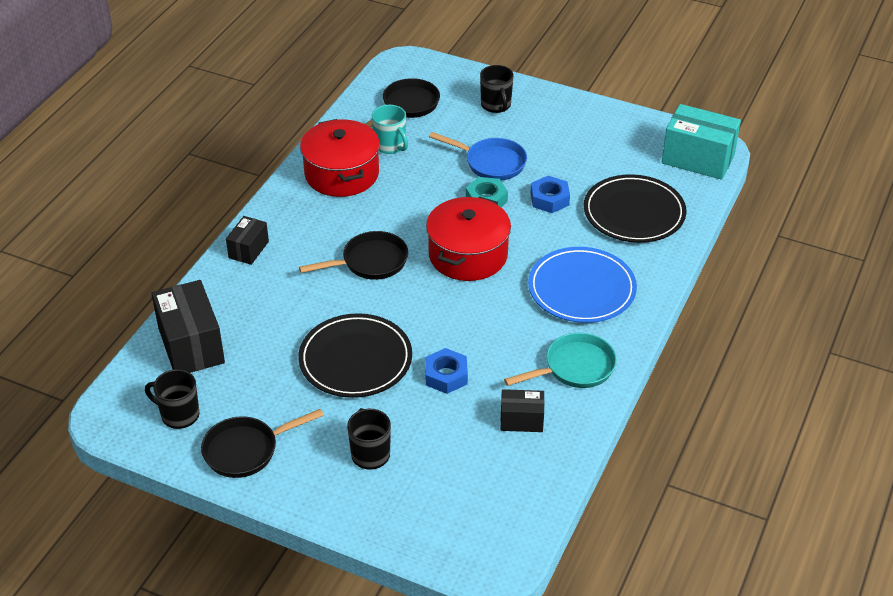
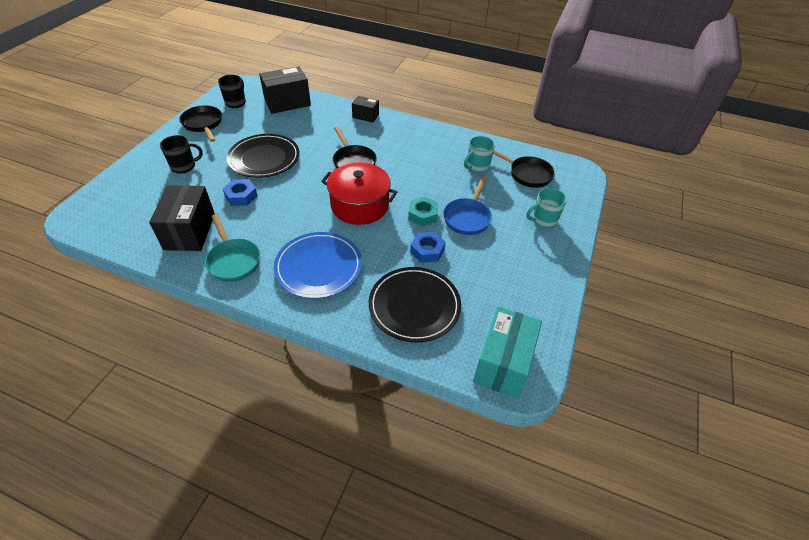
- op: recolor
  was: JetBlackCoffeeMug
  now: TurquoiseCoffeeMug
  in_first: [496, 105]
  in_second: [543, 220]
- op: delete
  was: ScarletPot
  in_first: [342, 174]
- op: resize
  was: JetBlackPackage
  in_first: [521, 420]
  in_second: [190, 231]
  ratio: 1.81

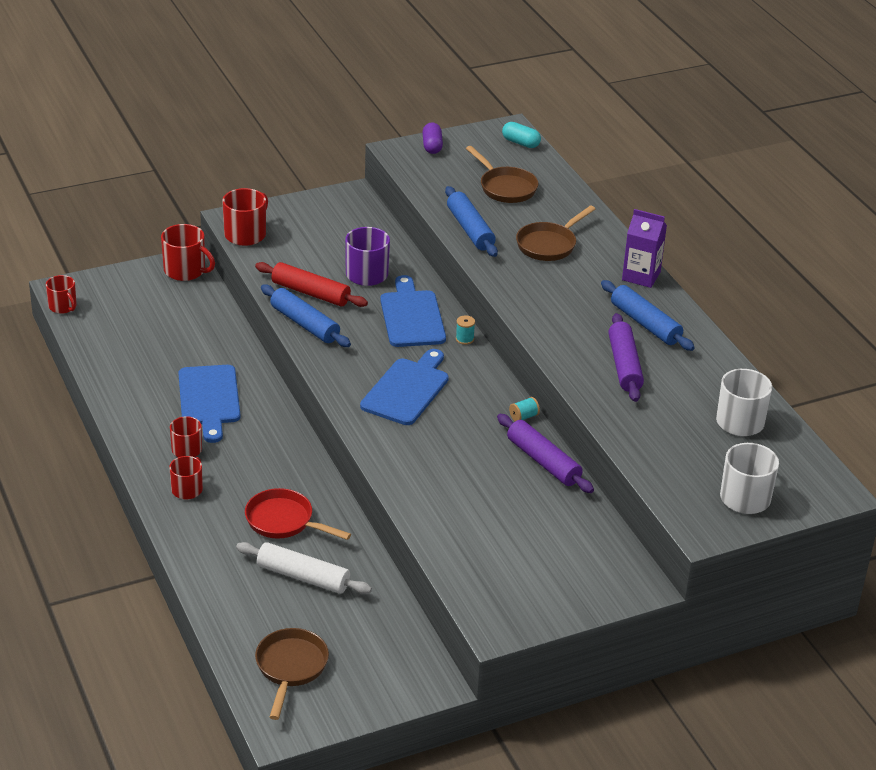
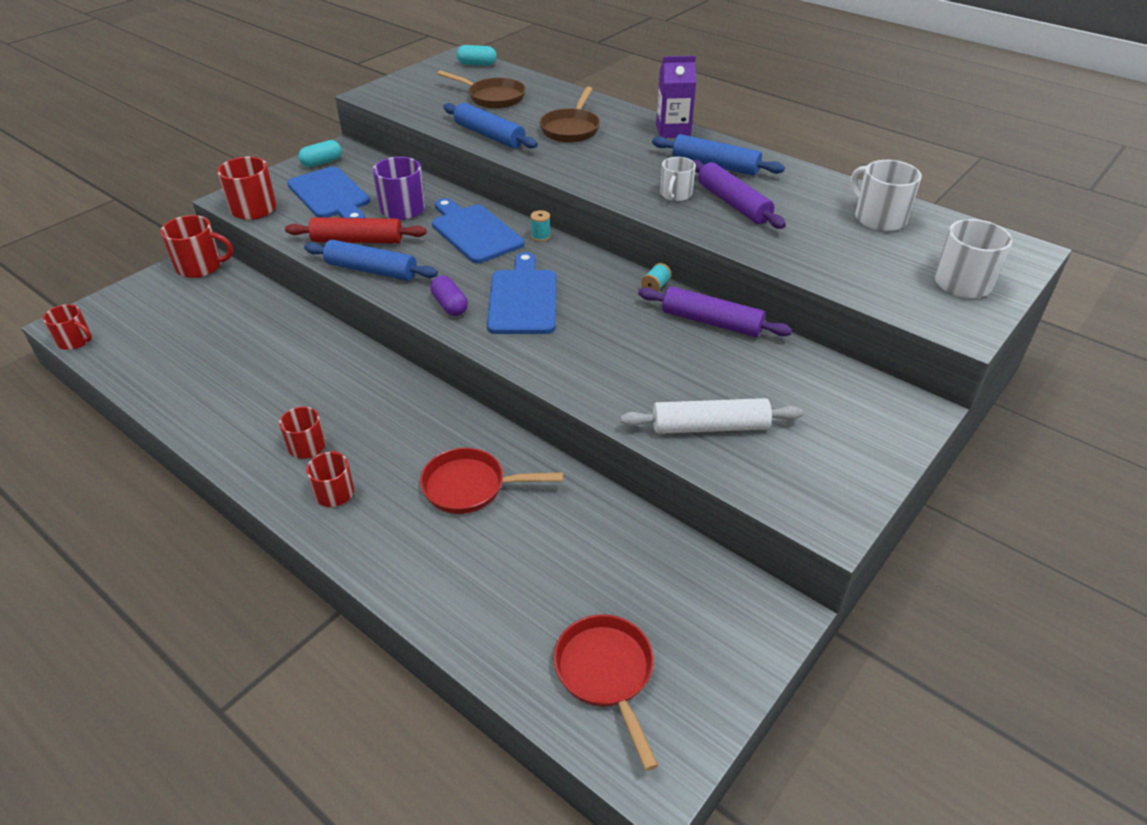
- op: move
  was: PurplePill
  in_first: [432, 146]
  in_second: [450, 305]
- op: move
  was: RoyalBlueCuttingBoard
  in_first: [209, 399]
  in_second: [330, 195]
- op: move
  was: PureWhitePastryRoller
  in_first: [303, 576]
  in_second: [710, 427]
- op: recolor
  was: BrownFryingPan
  now: ScarletFryingPan
  in_first: [290, 668]
  in_second: [606, 674]
- op: insert
  now: TurquoisePill
  in_second: [322, 162]
- op: insert
  now: PureWhiteCoffeeMug
  in_second: [675, 194]

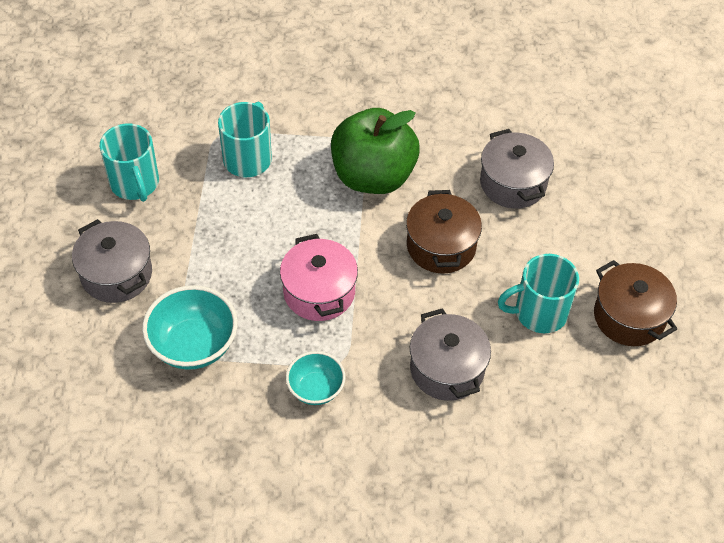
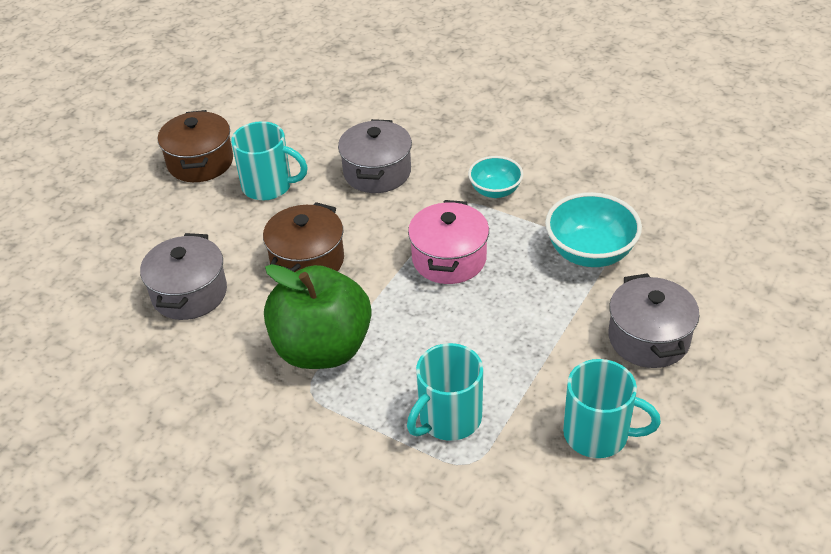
- op: rotate
  was: TurquoiseCoffeeMug
  in_first: [135, 184]
  in_second: [598, 434]
  clockwise: 105

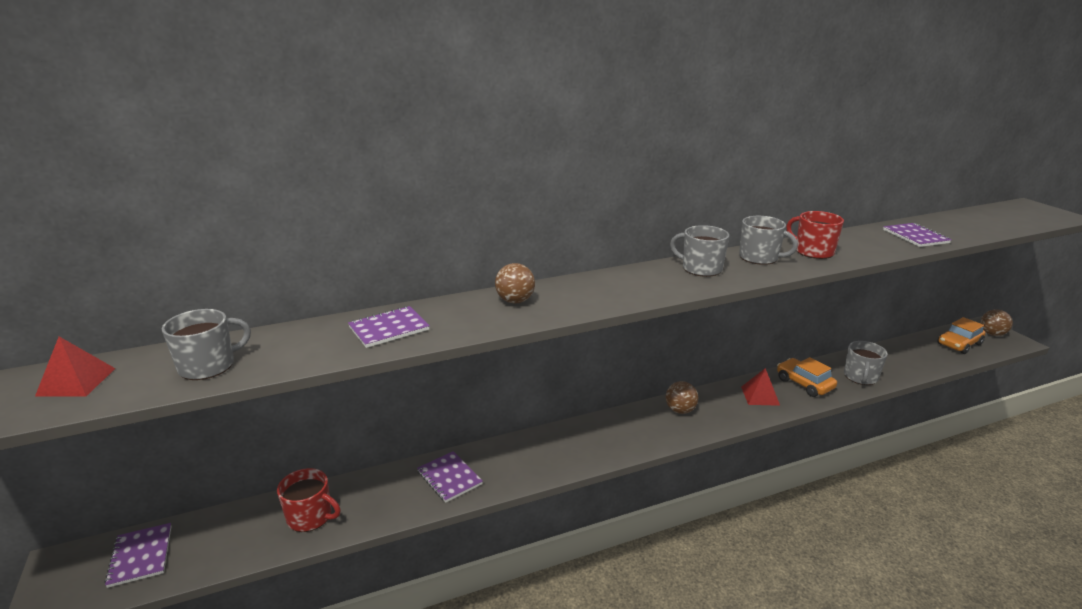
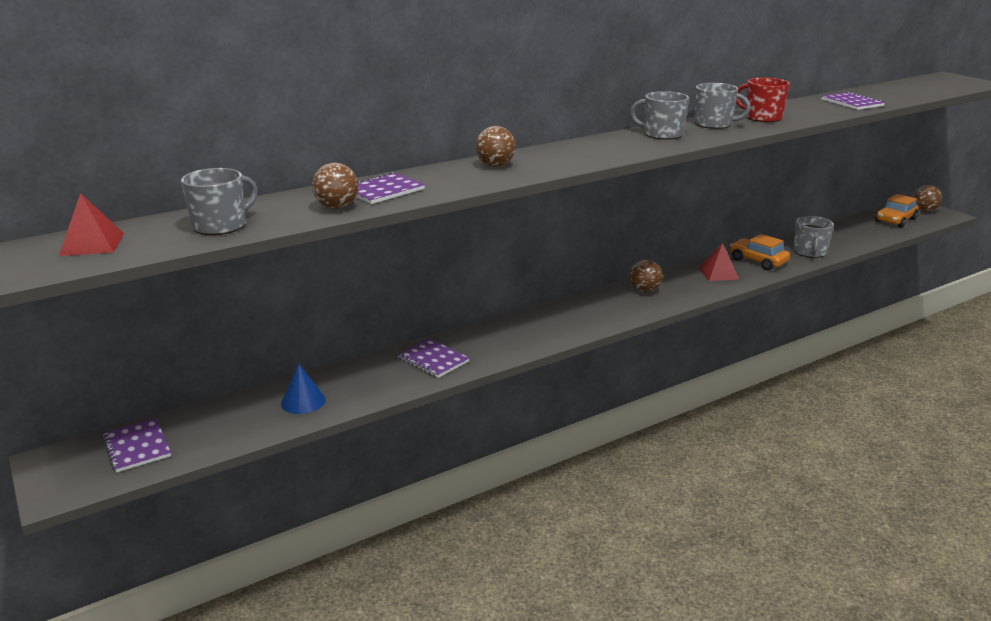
- op: replace
  was: ScarletCoffeeMug
  now: RoyalBlueSolidCone
  in_first: [310, 517]
  in_second: [303, 401]
- op: insert
  now: BrownSphere
  in_second: [337, 207]

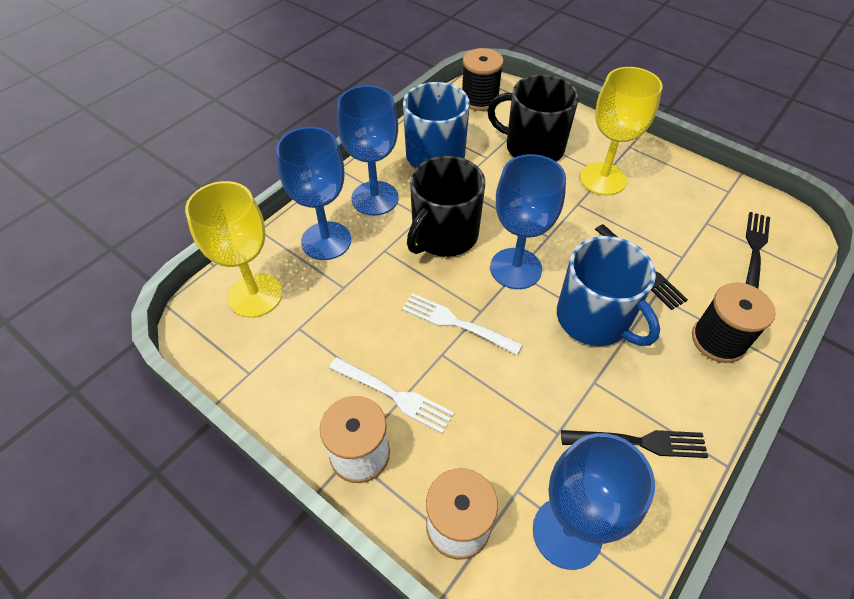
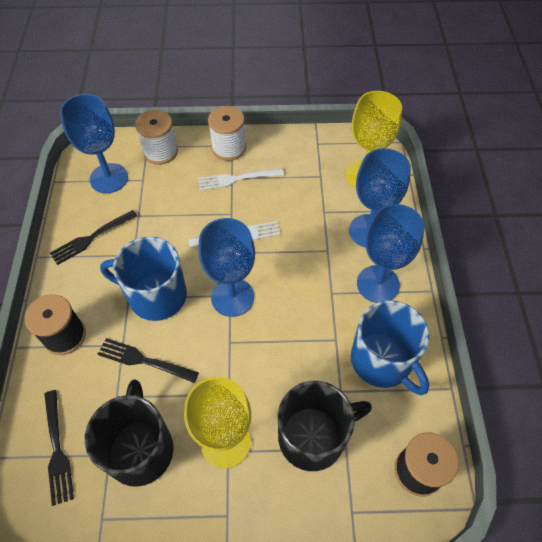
- op: move
  was: JetBlackCoffeeMug
  in_first: [444, 235]
  in_second: [140, 449]

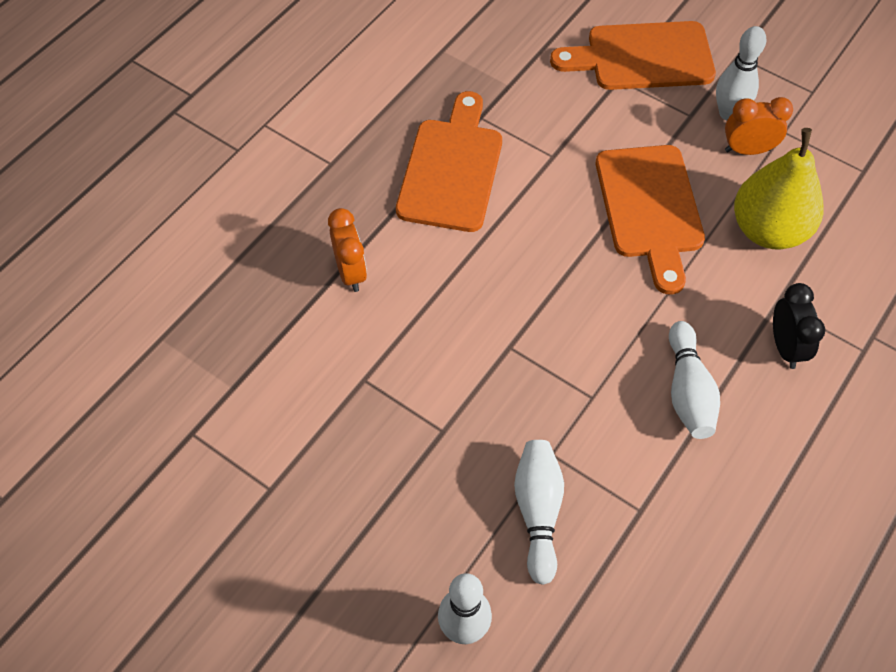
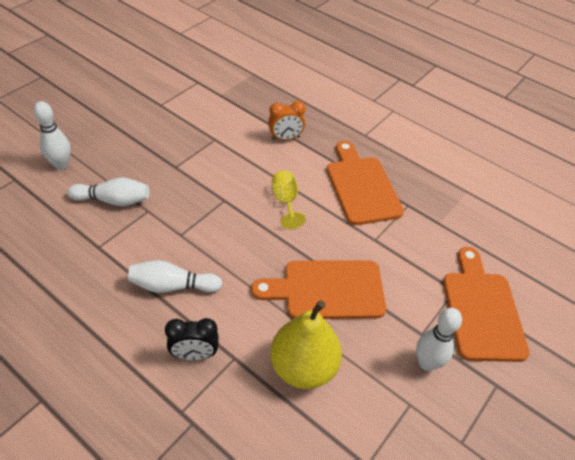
- op: rotate
  was: OrangeColouredCuttingBoard
  in_first: [451, 169]
  in_second: [361, 187]
  clockwise: -120
- op: delete
  was: OrangeColouredBedsideClock
  in_first: [747, 150]
- op: insert
  now: BrightYellowWineGlass
  in_second: [285, 202]

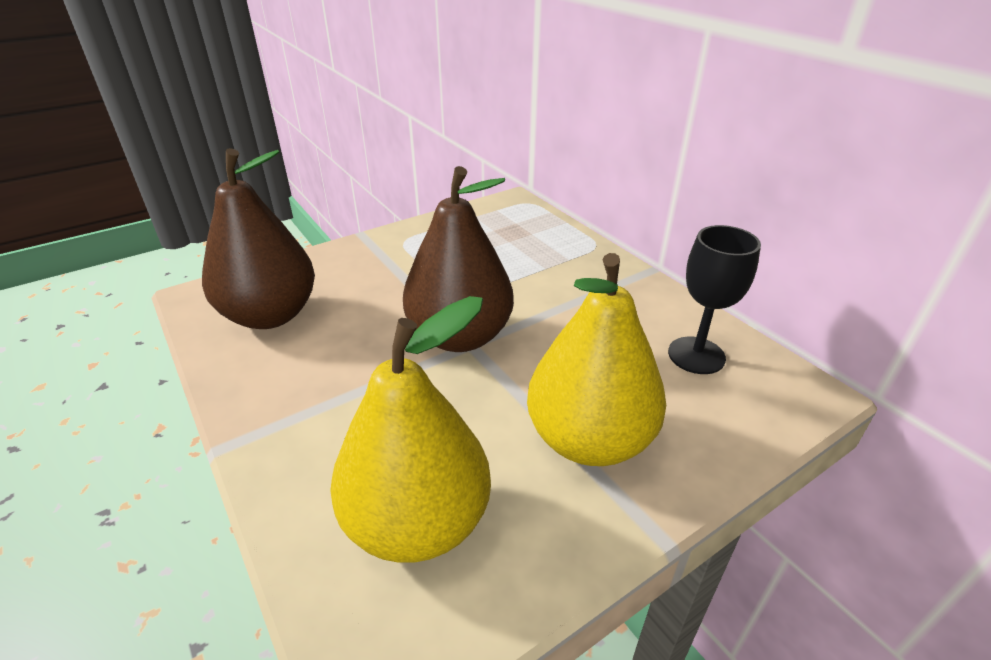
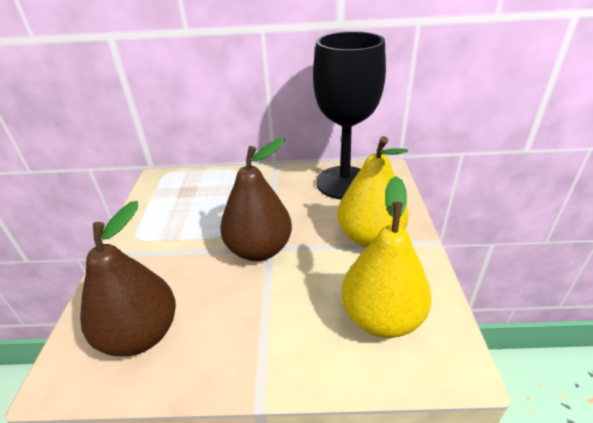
- op: resize
  was: JetBlackWineGlass
  in_first: [696, 355]
  in_second: [344, 182]
  ratio: 2.03

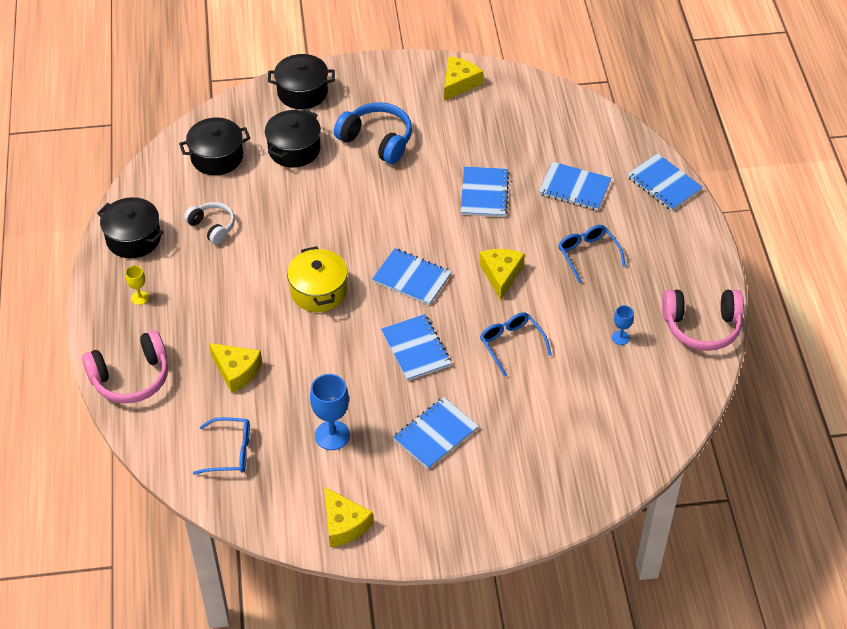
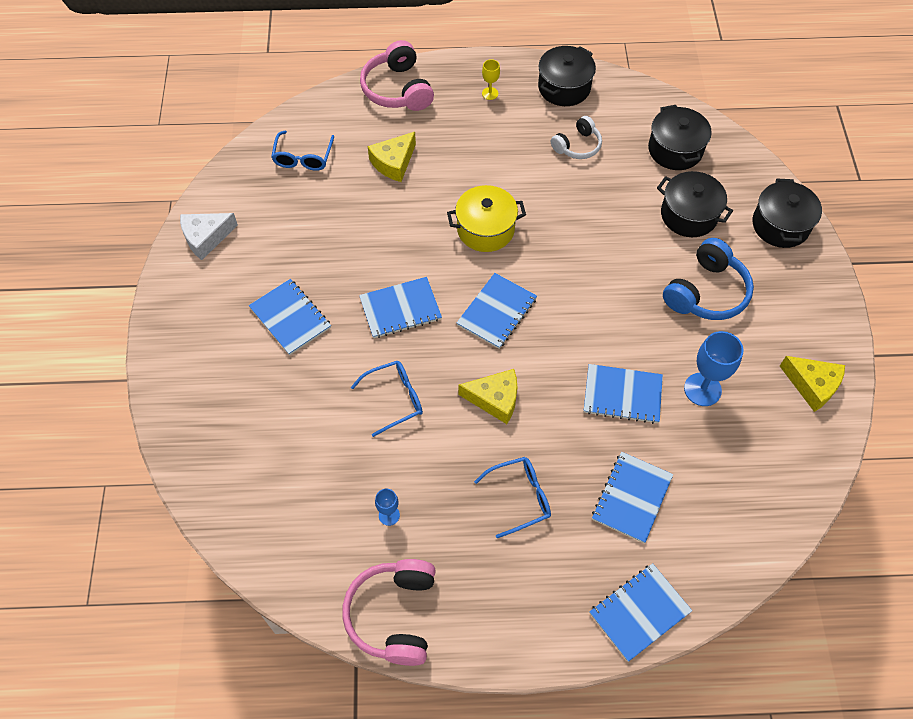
- op: move
  was: RoyalBlueWineGlass
  in_first: [332, 435]
  in_second: [702, 389]
- op: recolor
  was: BrightYellowPieceOfCheese
  now: PureWhitePieceOfCheese
  in_first: [344, 524]
  in_second: [206, 238]

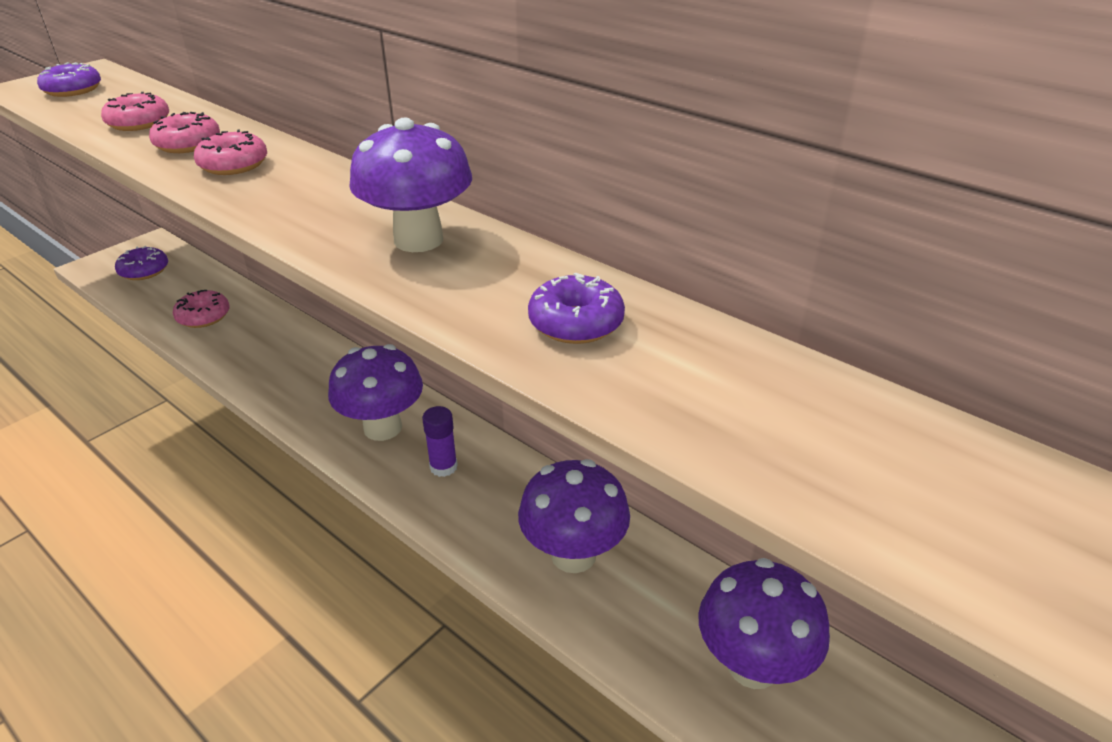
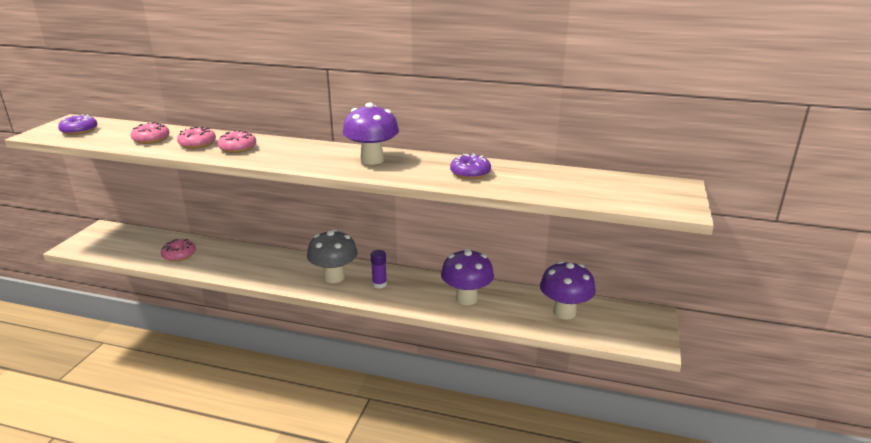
- op: delete
  was: PurpleDoughnut
  in_first: [144, 271]
- op: recolor
  was: PurpleFungus
  now: GreyFungus
  in_first: [383, 427]
  in_second: [334, 277]

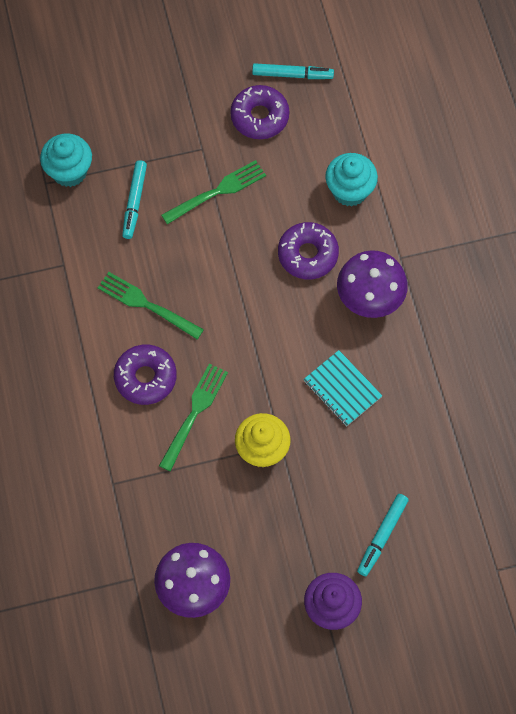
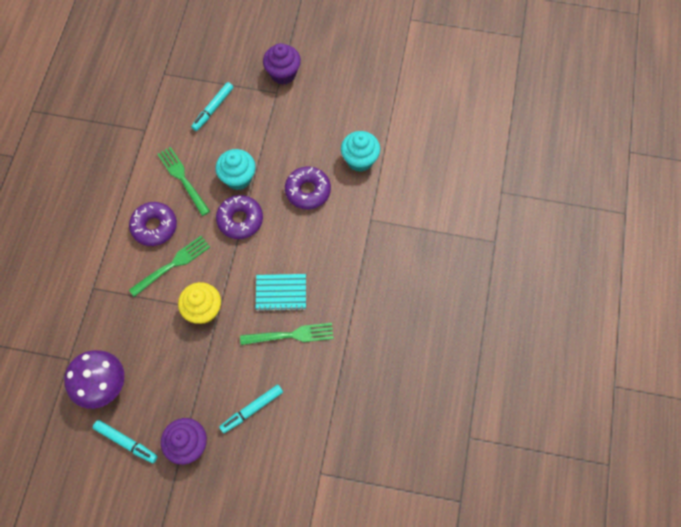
- op: move
  was: TurquoiseMarker
  in_first: [292, 74]
  in_second: [126, 442]
- op: move
  was: PurpleDoughnut
  in_first: [259, 117]
  in_second: [240, 220]
- op: move
  was: TurquoiseFairyCake
  in_first: [69, 171]
  in_second: [238, 178]
- op: move
  was: LeafGreenDinnerFork
  in_first: [218, 191]
  in_second: [291, 335]
- op: delete
  was: PurpleFungus
  in_first: [369, 299]
- op: rotate
  was: TurquoiseExerciseBook
  in_first: [342, 389]
  in_second: [281, 293]
  clockwise: -75
- op: insert
  now: PurpleFairyCake
  in_second: [283, 74]

